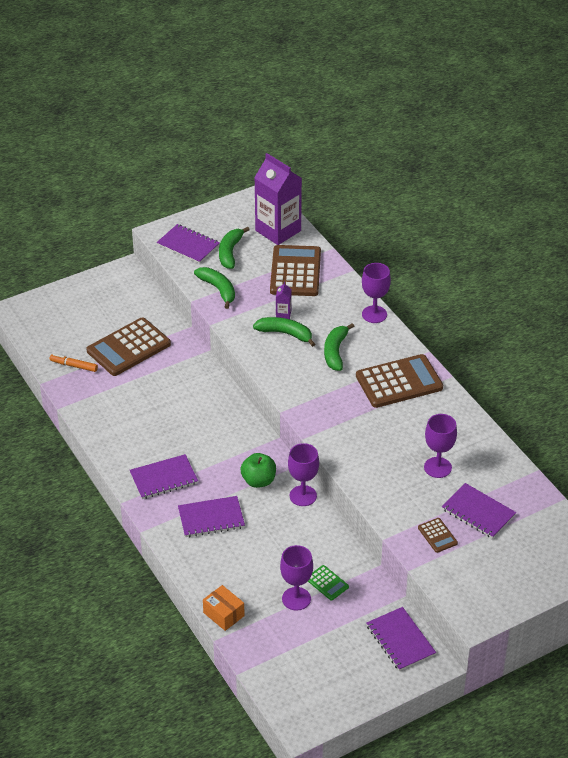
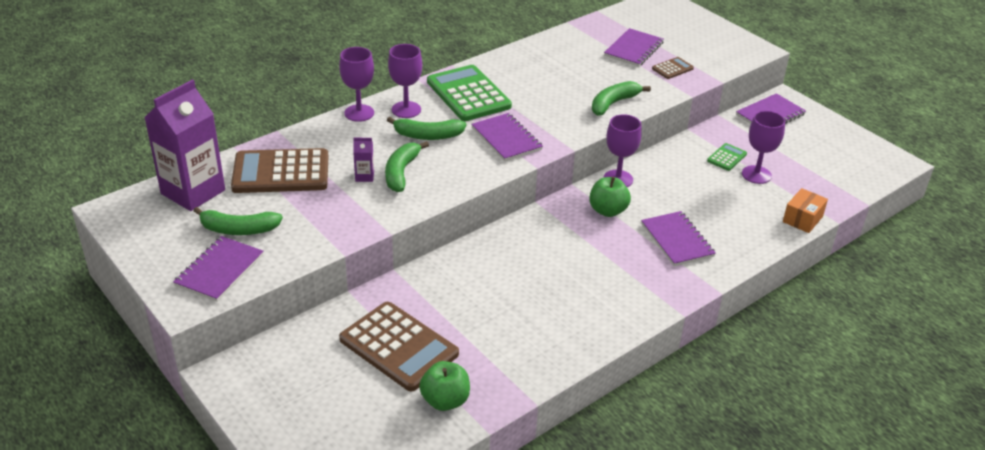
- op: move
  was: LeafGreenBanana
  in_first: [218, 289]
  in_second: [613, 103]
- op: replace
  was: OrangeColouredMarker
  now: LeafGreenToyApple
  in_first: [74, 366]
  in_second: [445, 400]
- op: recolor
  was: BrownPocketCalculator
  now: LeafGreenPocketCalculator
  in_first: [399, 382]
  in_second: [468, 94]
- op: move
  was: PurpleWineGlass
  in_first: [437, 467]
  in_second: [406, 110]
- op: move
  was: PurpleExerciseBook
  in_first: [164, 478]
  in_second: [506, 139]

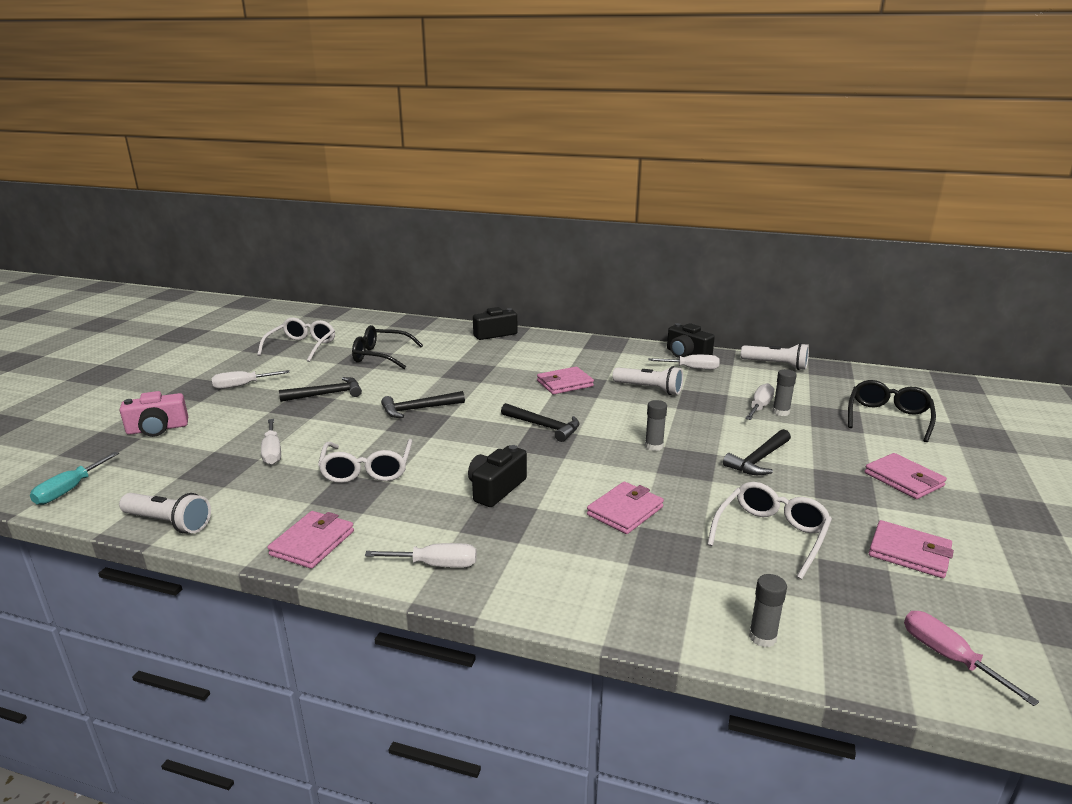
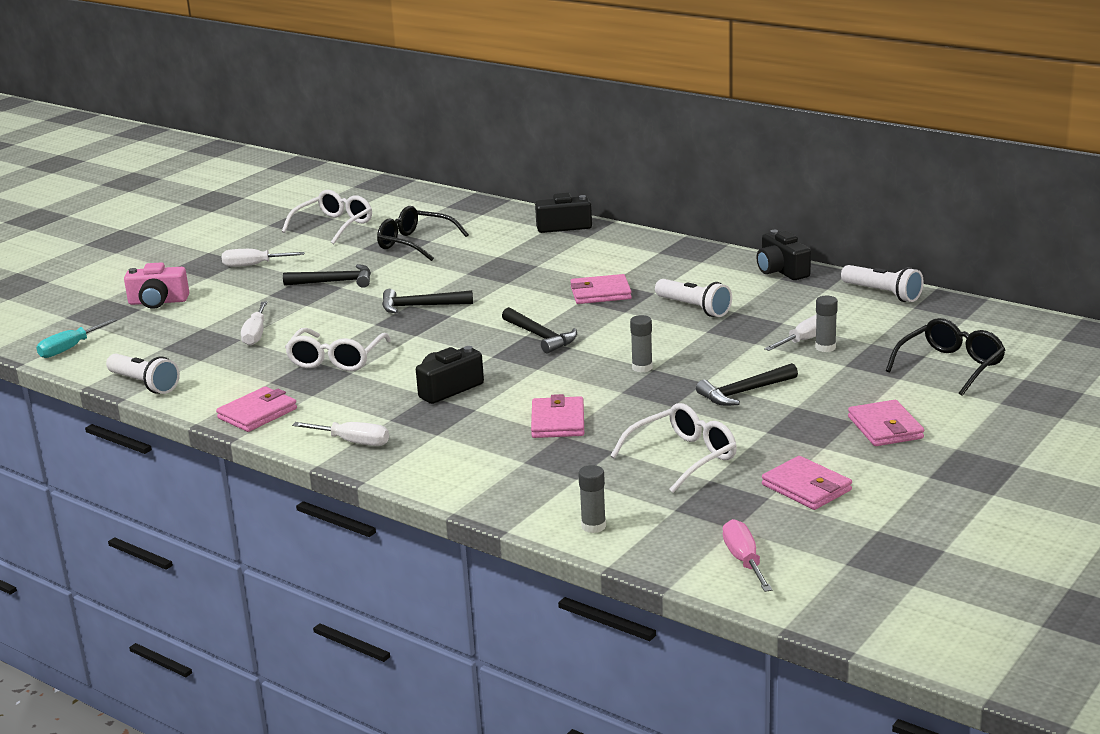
- op: delete
  was: PureWhiteFlatScrewdriver
  in_first: [692, 369]
- op: rotate
  was: RosePinkWallet
  in_first: [625, 511]
  in_second: [558, 422]
  clockwise: -60

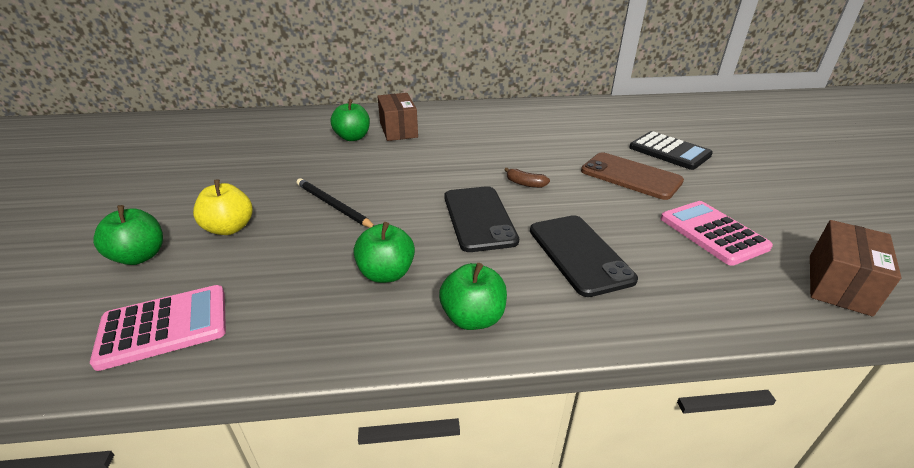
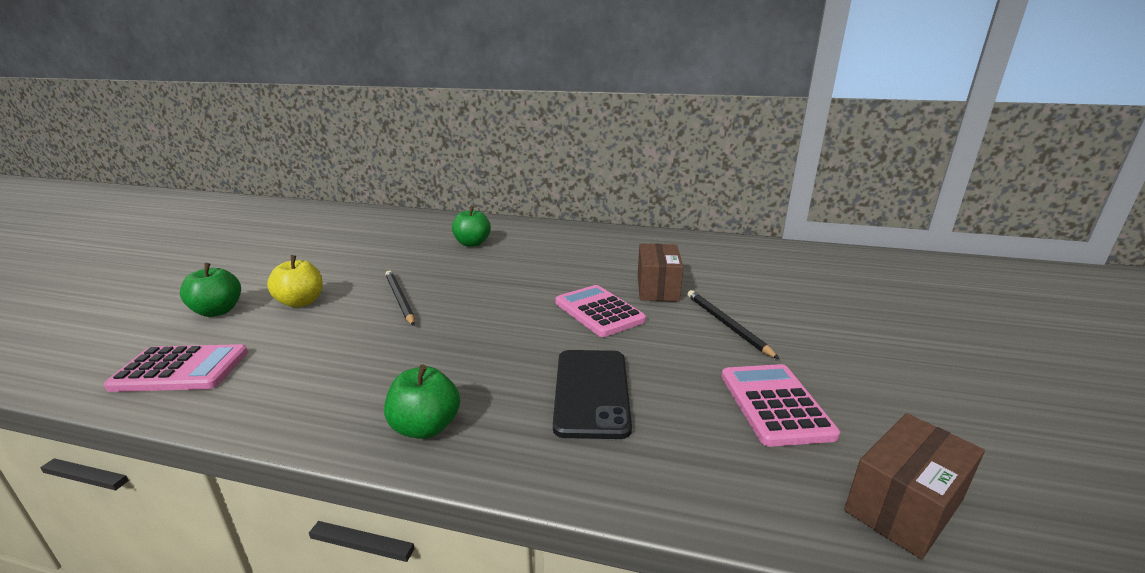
- op: move
  was: BrownPackage
  in_first: [398, 130]
  in_second: [657, 288]
- op: delete
  was: JetBlackPocketCalculator
  in_first: [669, 151]
- op: replace
  was: BrownMobilePhone
  now: JetBlackLeadPencil
  in_first: [630, 176]
  in_second: [726, 324]
- op: replace
  was: BrownBanana
  now: RosePinkPocketCalculator
  in_first: [525, 184]
  in_second: [599, 311]
- op: delete
  was: JetBlackMobilePhone
  in_first: [479, 218]
- op: delete
  was: LeafGreenToyApple
  in_first: [386, 273]

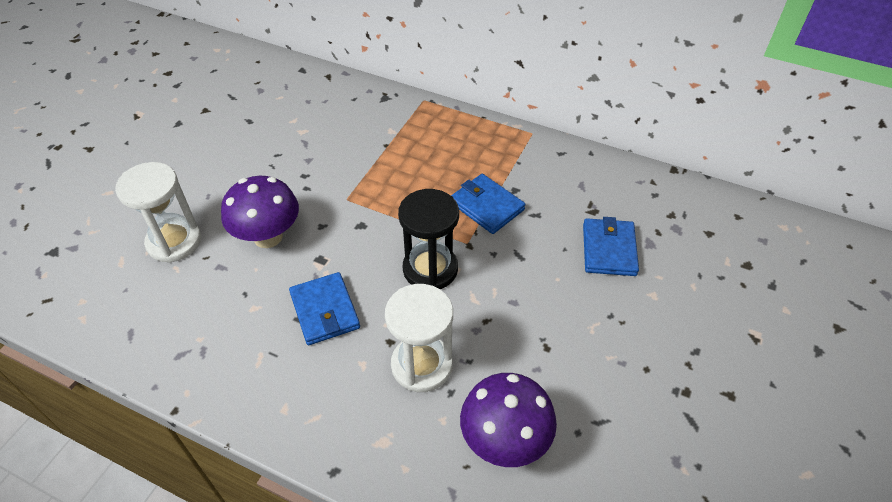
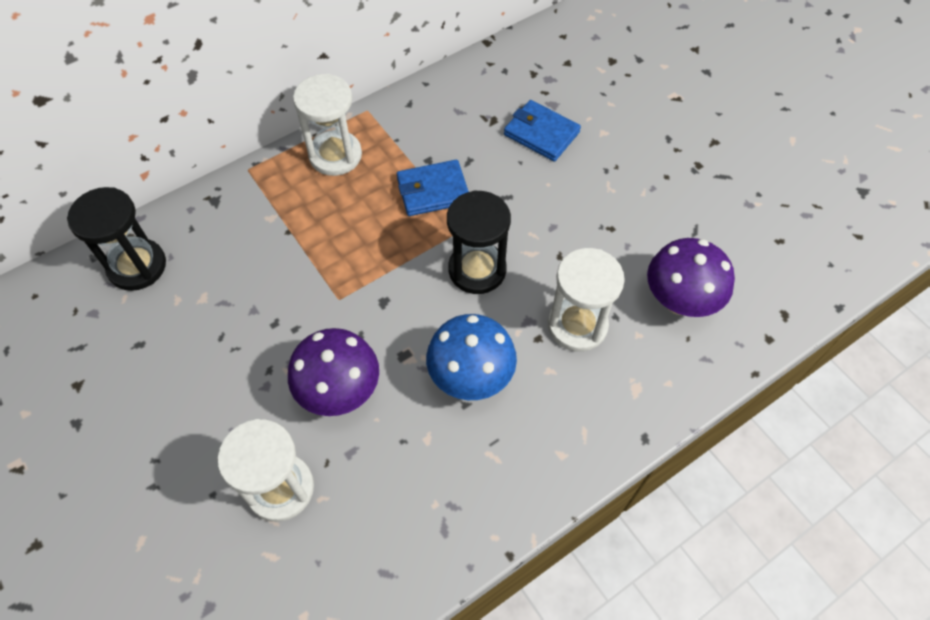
- op: replace
  was: RoyalBlueWallet
  now: RoyalBlueFungus
  in_first: [324, 311]
  in_second: [471, 377]
- op: insert
  now: PureWhiteHourglass
  in_second: [335, 155]
- op: insert
  now: JetBlackHourglass
  in_second: [137, 266]

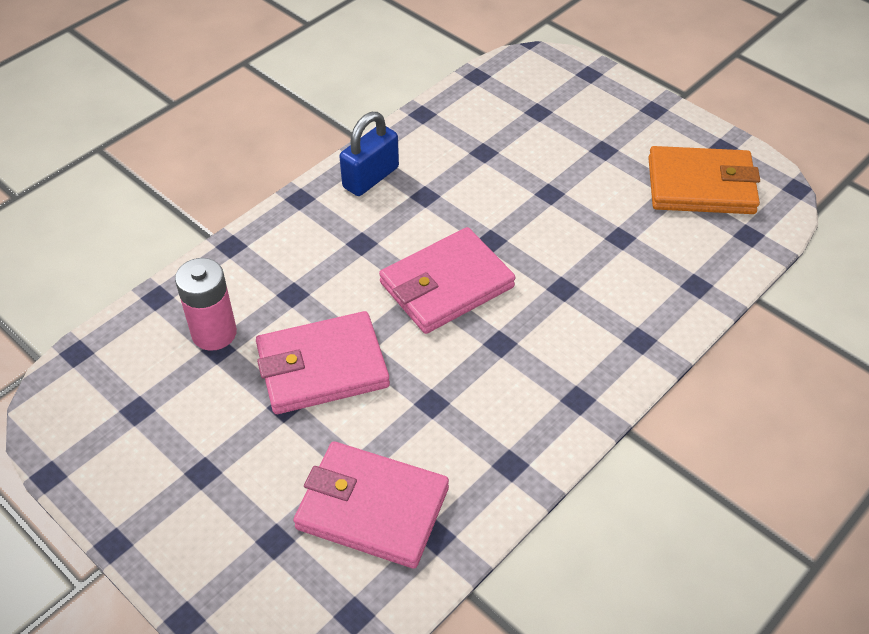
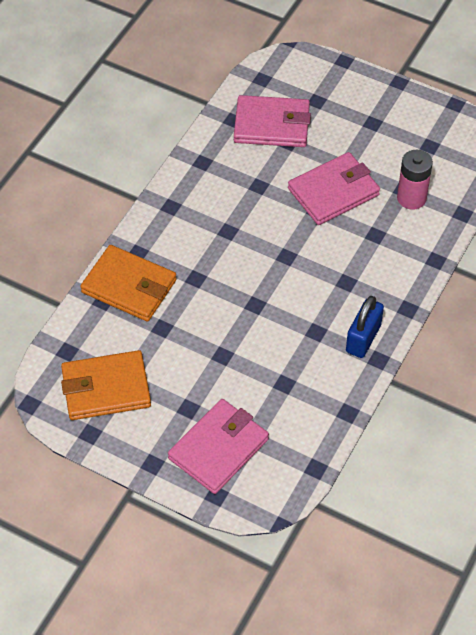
- op: move
  was: RosePinkWallet
  in_first: [446, 285]
  in_second: [218, 449]
- op: insert
  now: OrangeColouredWallet
  in_second: [129, 286]

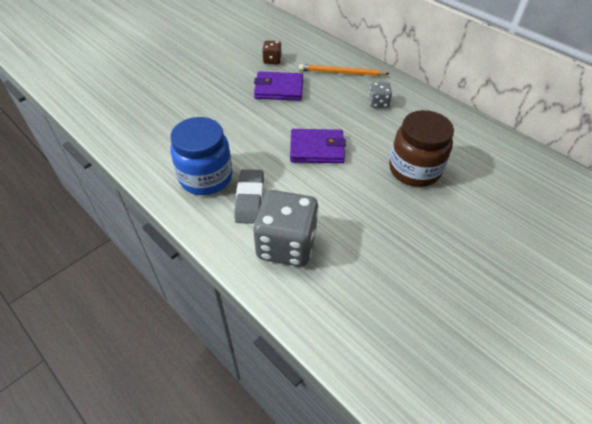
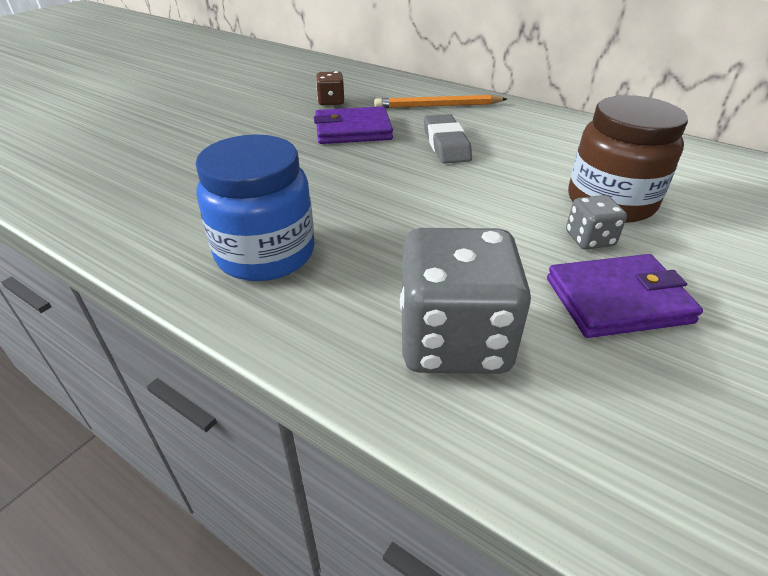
- op: move
  was: GreyGameDie
  in_first: [378, 103]
  in_second: [589, 239]
- op: move
  was: PurpleWallet
  in_first: [317, 149]
  in_second: [617, 300]
- op: move
  was: GreyPencilEraser
  in_first: [250, 199]
  in_second: [446, 144]

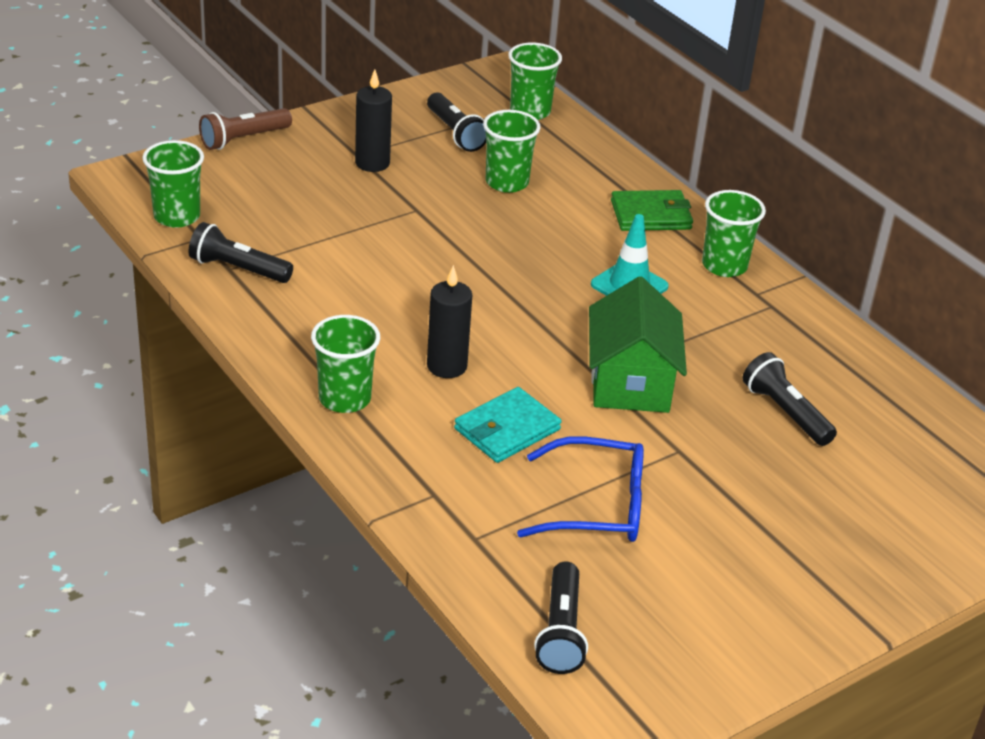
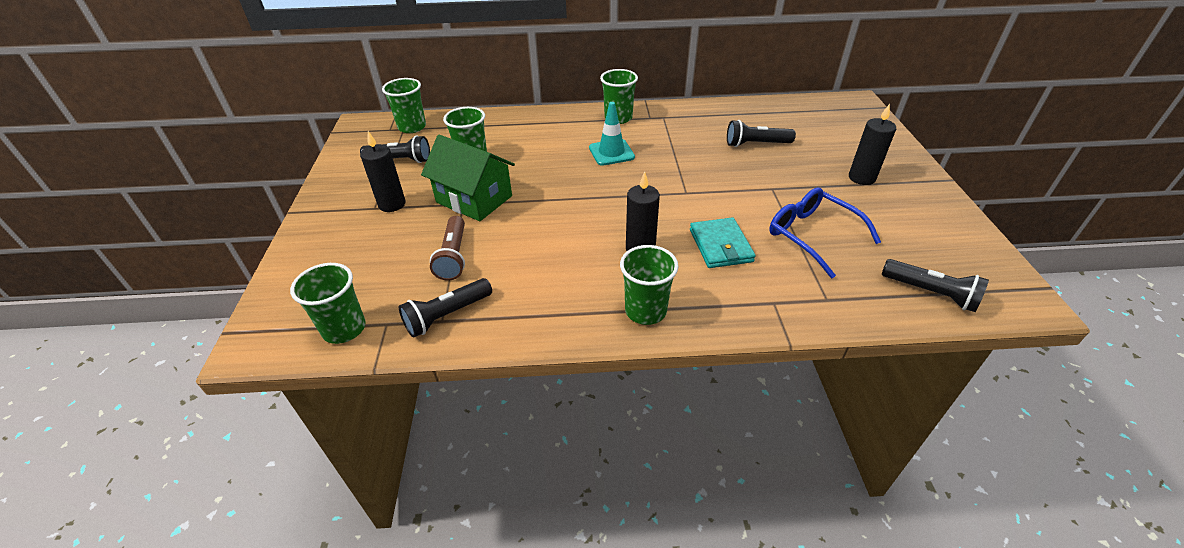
- op: move
  was: BrownFlashlight
  in_first: [243, 139]
  in_second: [453, 256]
- op: delete
  was: LeafGreenWallet
  in_first: [651, 215]
- op: move
  was: LeafGreenCottage
  in_first: [630, 382]
  in_second: [474, 199]
- op: rotate
  was: RoyalBlueGlasses
  in_first: [597, 506]
  in_second: [812, 235]
  clockwise: -75
- op: insert
  now: JetBlackCandle
  in_second: [861, 178]

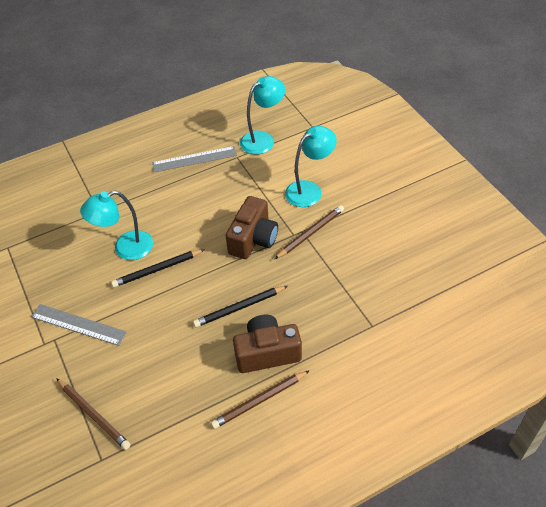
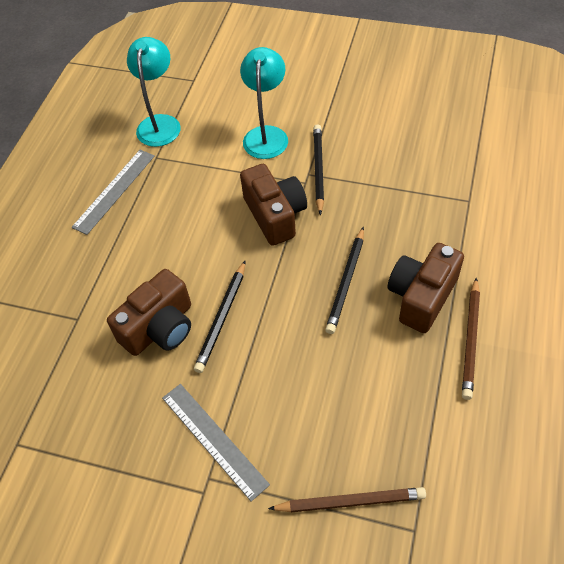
- op: replace
  was: TurquoiseReadingLamp
  now: BrownCompactCamera
  in_first: [125, 248]
  in_second: [160, 328]
- op: recolor
  was: BrownLeadPencil
  now: JetBlackLeadPencil
  in_first: [310, 233]
  in_second: [318, 169]
- op: rotate
  was: GreyRuler
  in_first: [78, 324]
  in_second: [214, 440]
  clockwise: 75

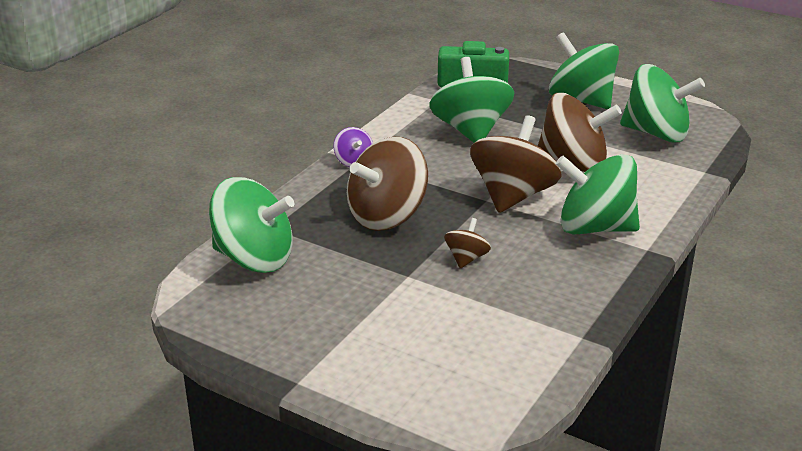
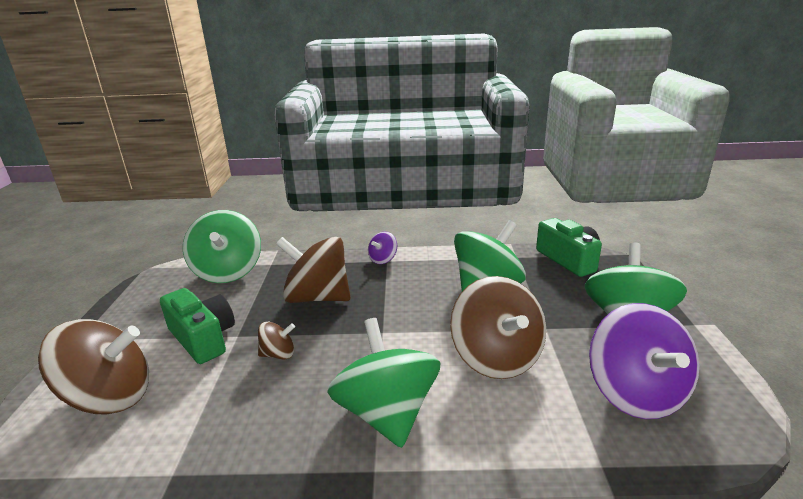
- op: recolor
  was: LeafGreenToyTop
  now: PurpleToyTop
  in_first: [656, 133]
  in_second: [635, 393]
- op: move
  was: BrownToyTop
  in_first: [512, 196]
  in_second: [110, 397]
- op: insert
  now: LeafGreenCompactCamera
  in_second: [203, 338]

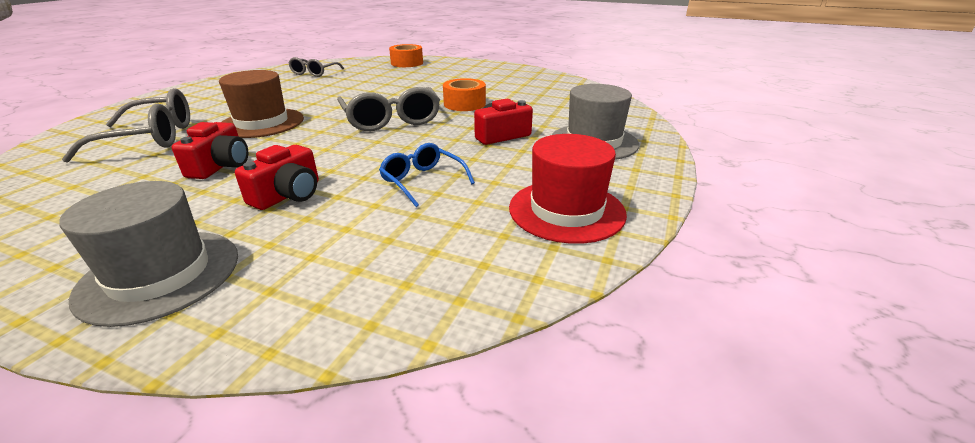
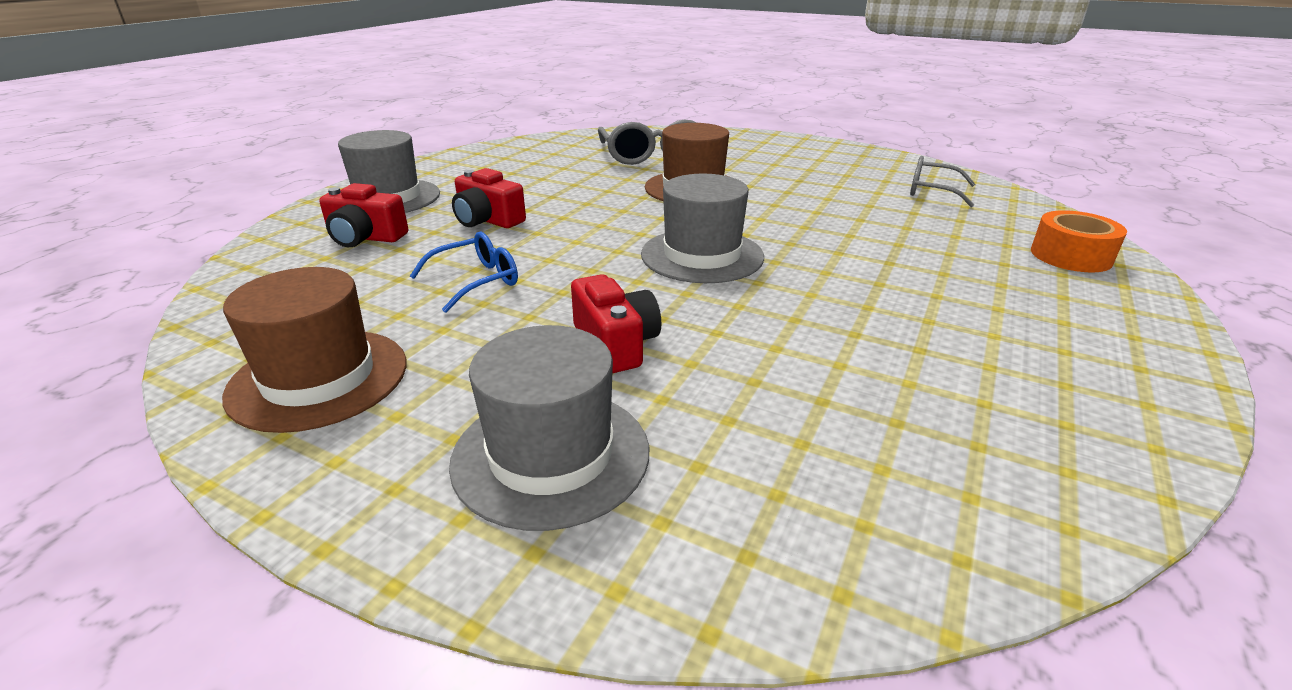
- op: delete
  was: OrangeColouredRollOfTape
  in_first: [464, 104]
- op: replace
  was: GreyGlasses
  now: GreyTallHat
  in_first: [391, 120]
  in_second: [702, 255]
- op: move
  was: ScarletCompactCamera
  in_first: [221, 166]
  in_second: [365, 238]
- op: recolor
  was: ScarletTallHat
  now: BrownTallHat
  in_first: [566, 210]
  in_second: [319, 378]

